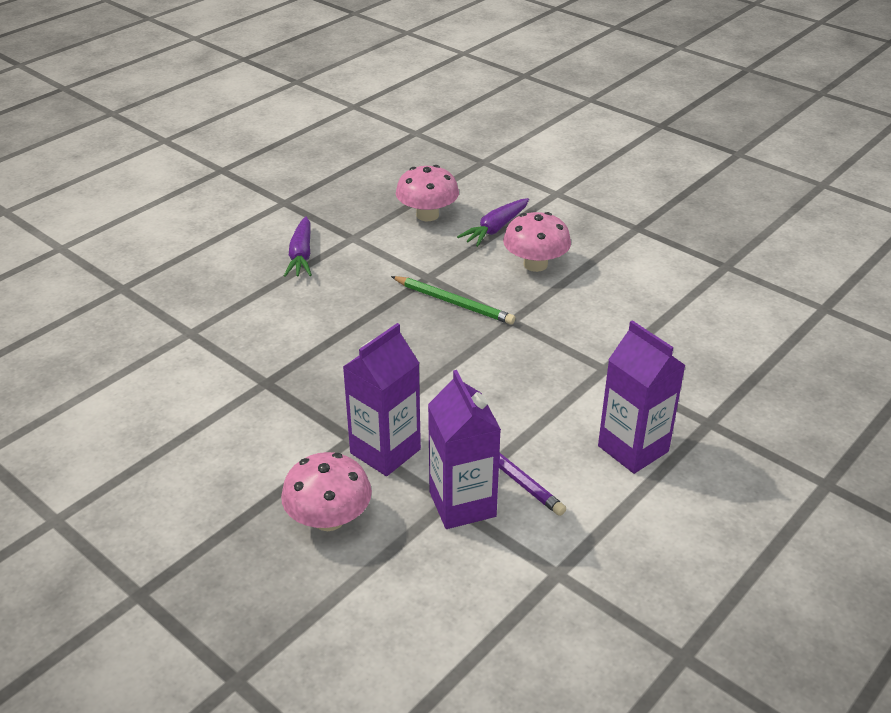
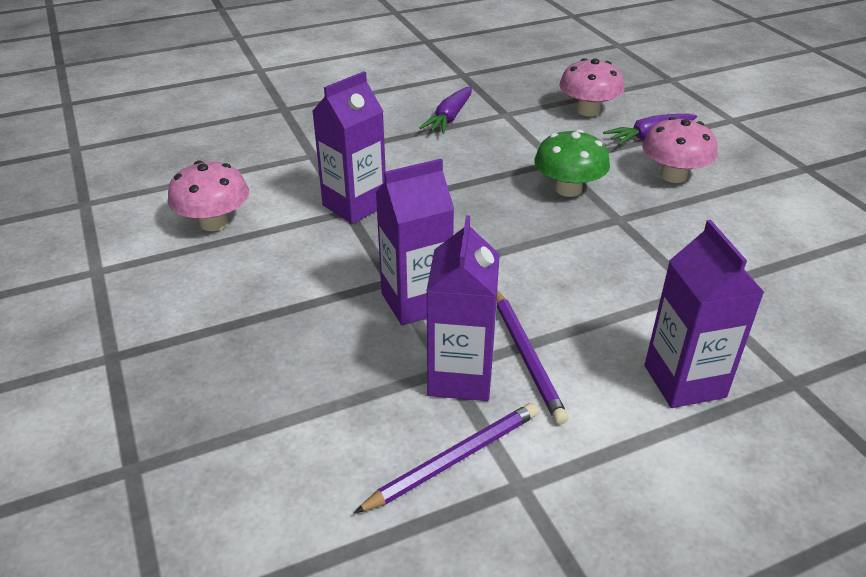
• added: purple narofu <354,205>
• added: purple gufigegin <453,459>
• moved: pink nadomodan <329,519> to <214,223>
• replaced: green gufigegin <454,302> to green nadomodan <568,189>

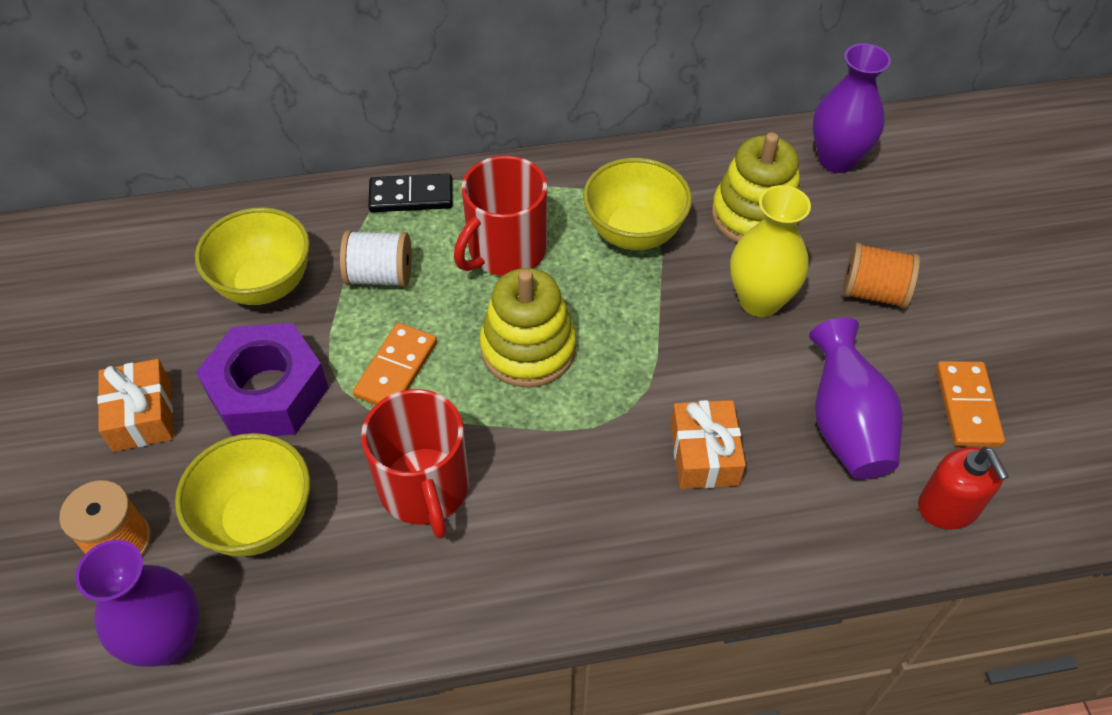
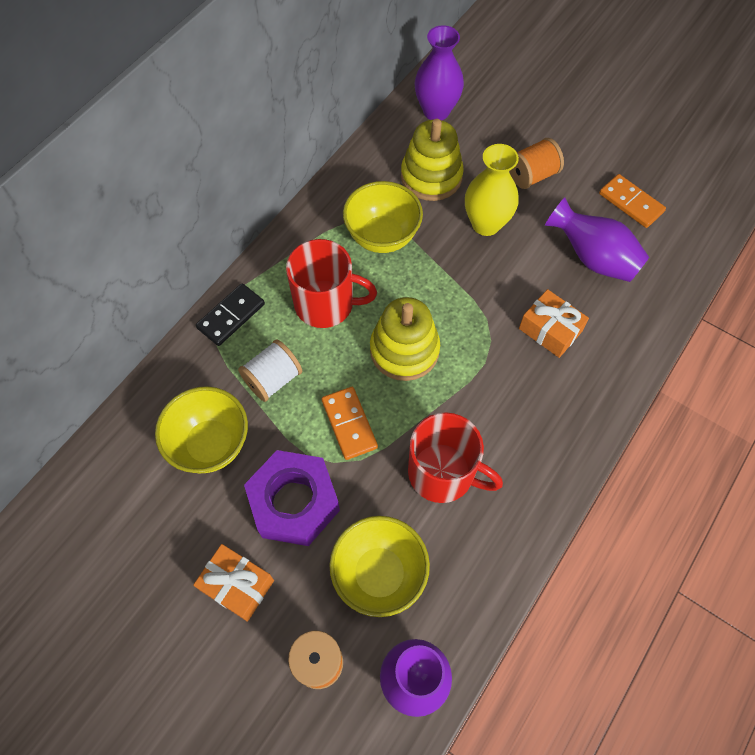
• removed: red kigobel <948,507>
• turned: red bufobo <505,250> = <326,304> 75 degrees counterclockwise

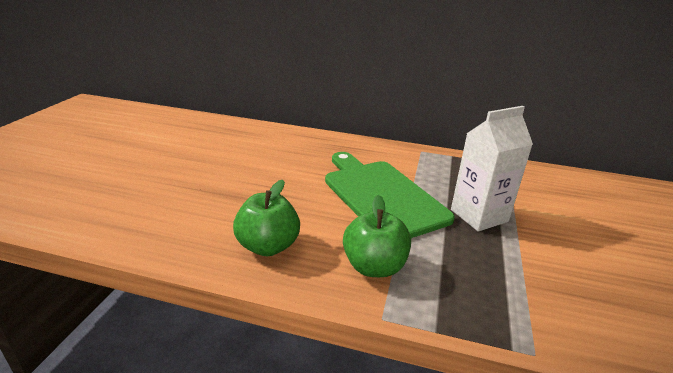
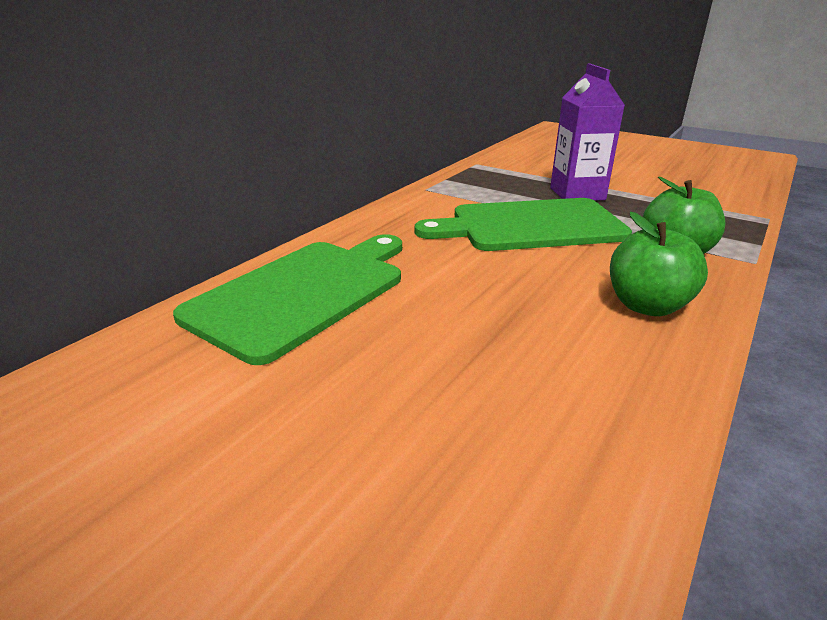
• added: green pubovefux <303,293>
• recoloured: white narofu <479,216> to purple narofu <577,194>

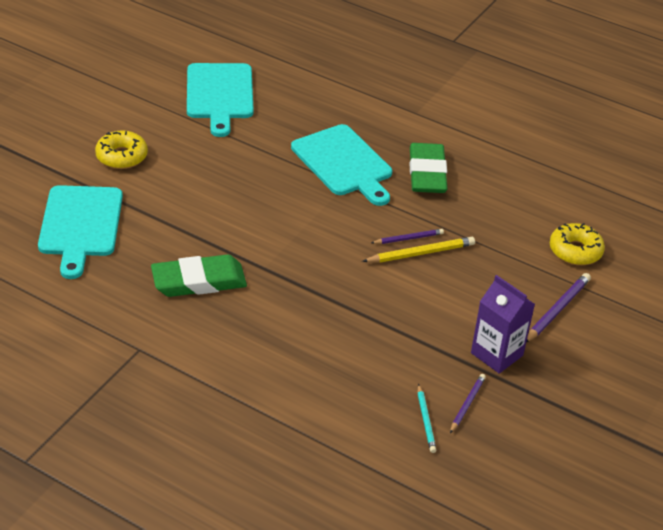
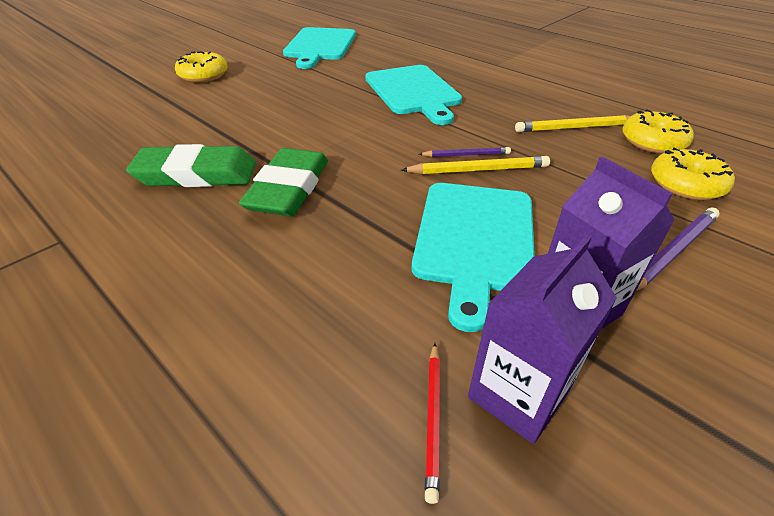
• added: yellow gufigegin <574,128>
• added: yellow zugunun <653,142>
• moved: turquoise pubovefux <80,225> to <475,239>
• moved: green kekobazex <427,173> to <289,188>
• replaced: purple gufigegin <467,404> to purple narofu <518,394>
• recoloured: turquoise gufigegin <425,420> to red gufigegin <433,419>

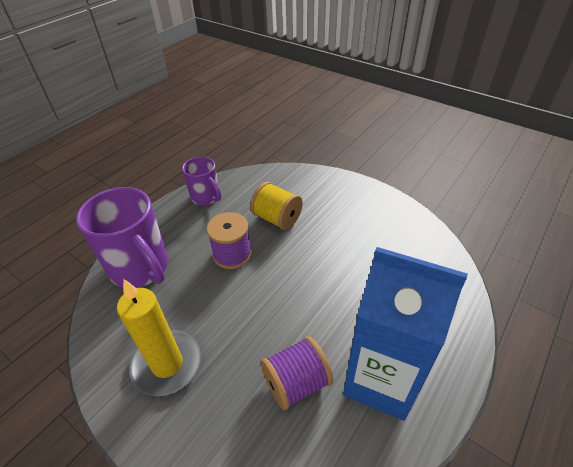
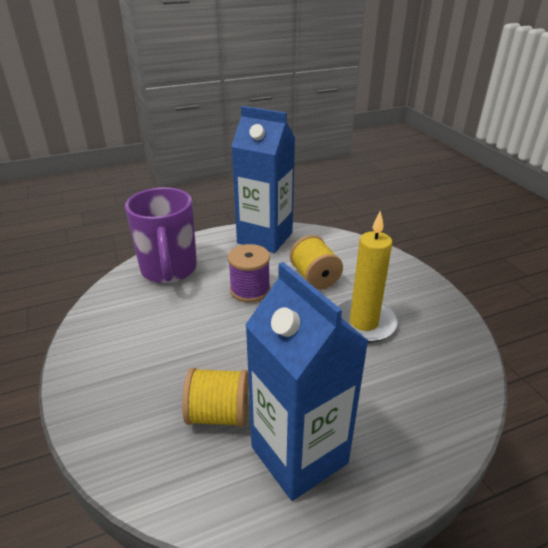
• moved: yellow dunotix <167,364> to <363,323>
• replaced: purple bufobo <206,197> to blue narofu <265,238>
• recoloured: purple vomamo <296,383> to yellow vomamo <219,414>

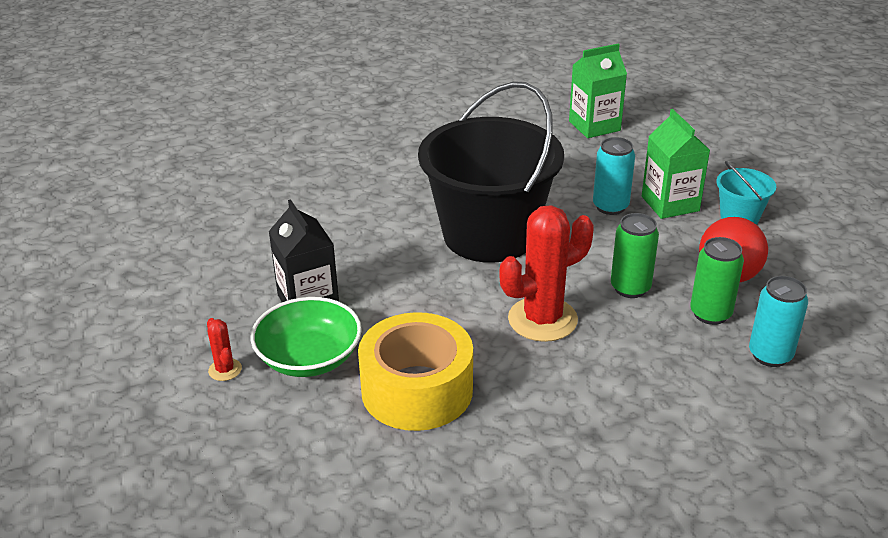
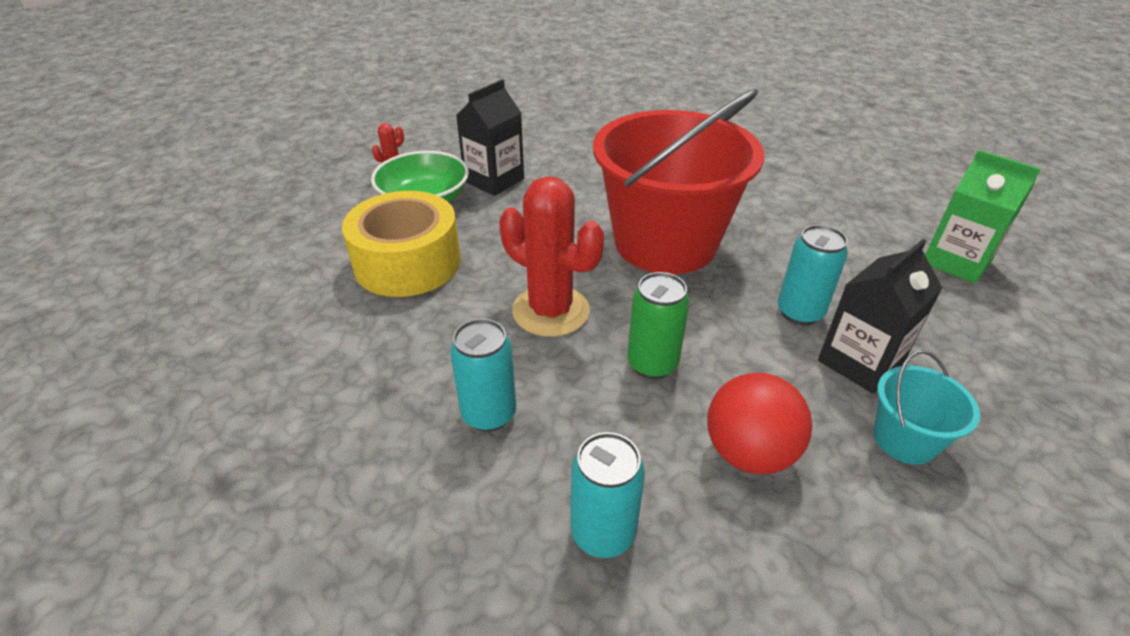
• removed: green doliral <710,314>
• added: turquoise doliral <489,414>
• recoloured: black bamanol <489,235> to red bamanol <665,243>
• recoloured: green narofu <670,204> to black narofu <860,362>

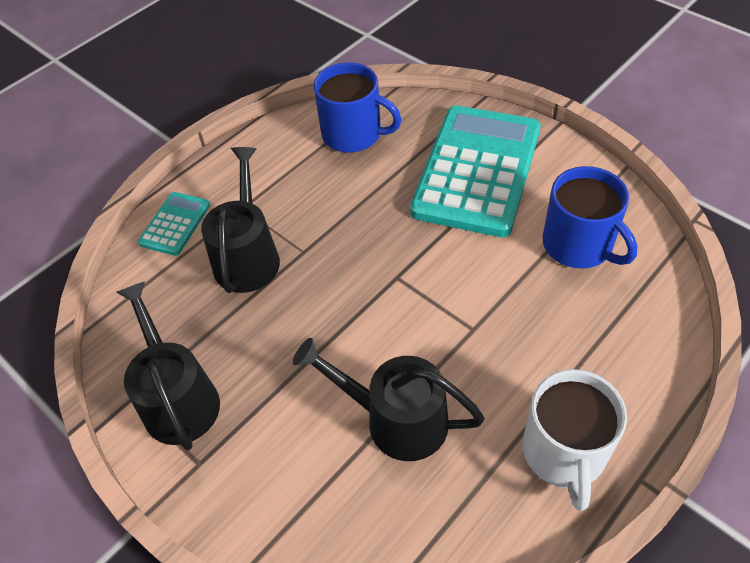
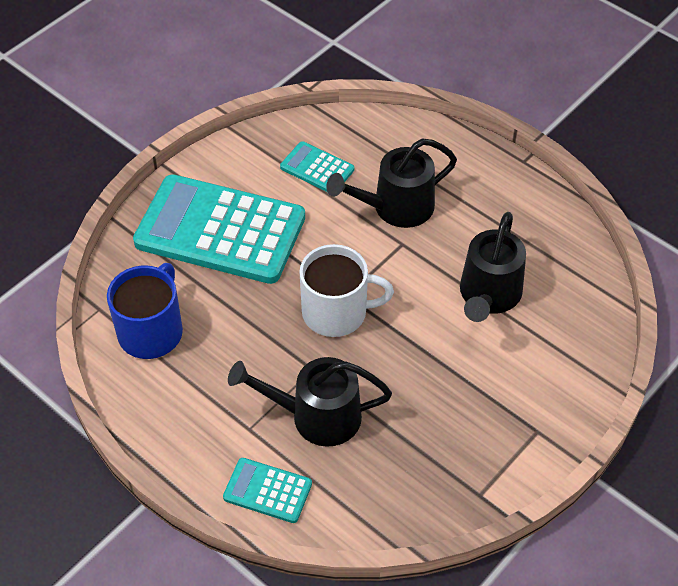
• moved: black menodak <178,398> to <396,207>
• moved: white bufobo <564,452> to <336,312>
• replaced: blue bufobo <578,245> to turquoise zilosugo <317,168>

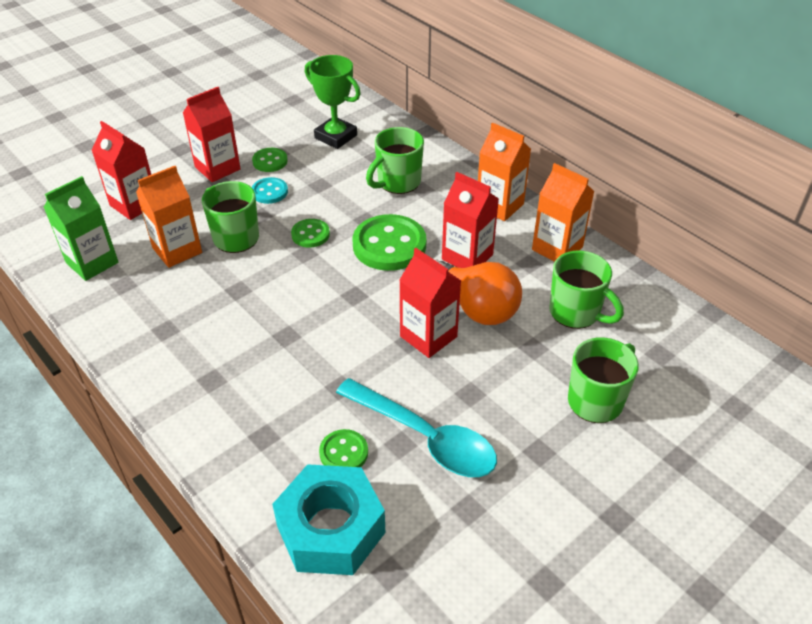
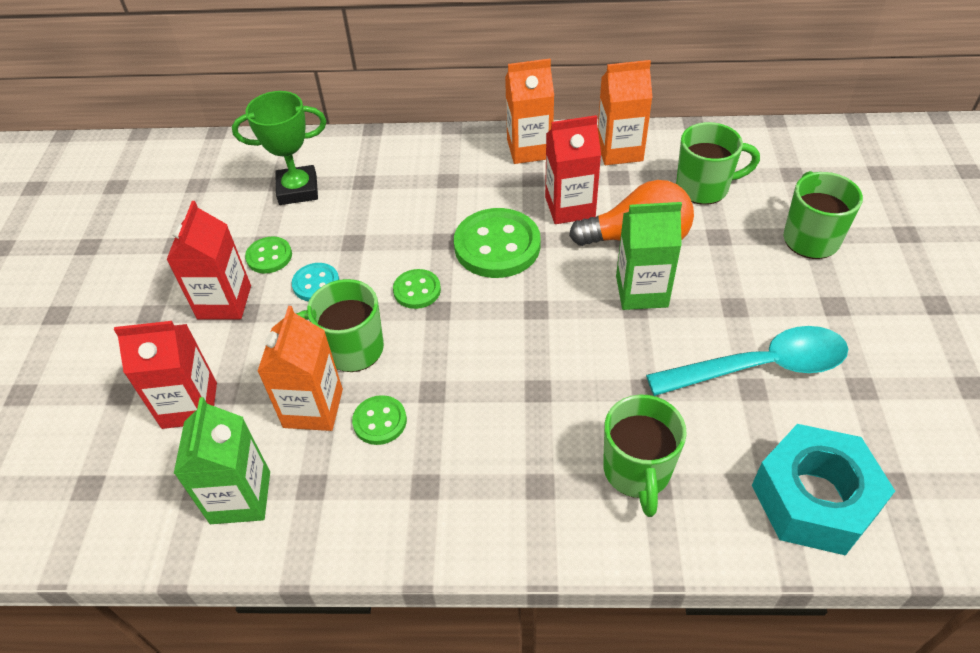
• moved: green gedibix <343,453> to <380,421>
• moved: green bufobo <397,182> to <637,472>
• recoloured: red narofu <428,336> to green narofu <641,291>

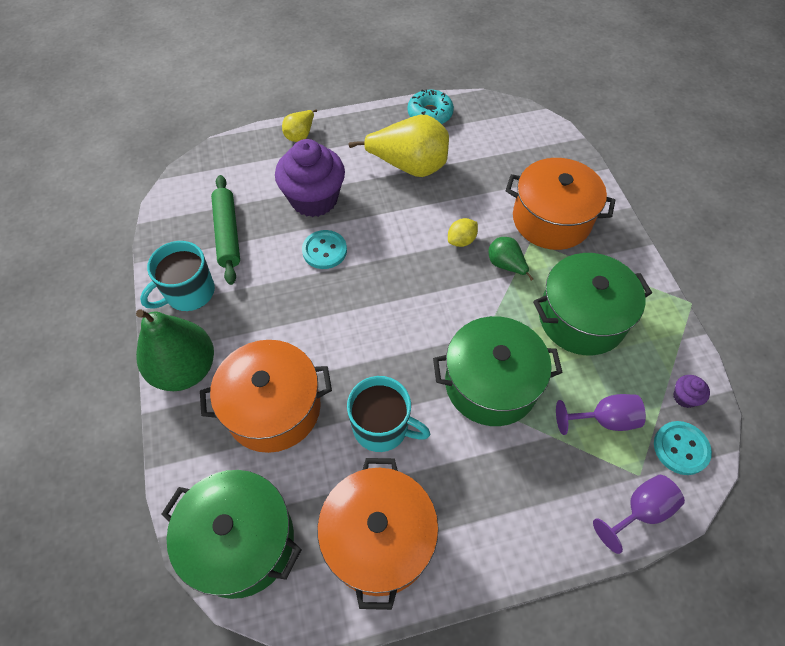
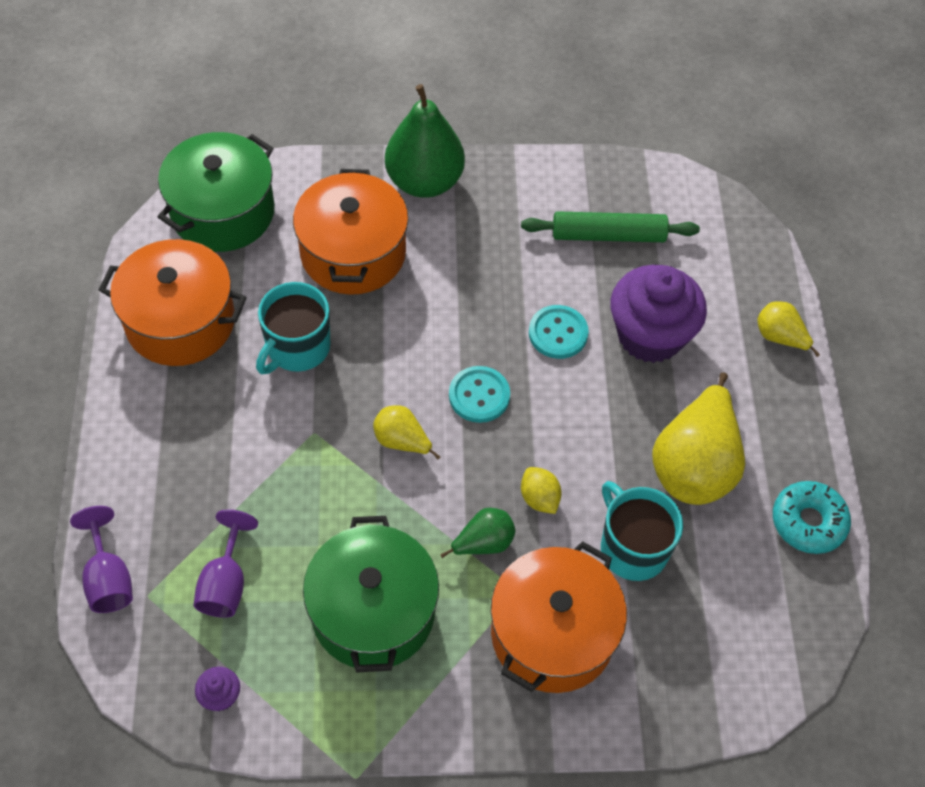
• removed: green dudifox <491,384>
• added: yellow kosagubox <402,441>
• moved: turquoise bufobo <189,293> to <632,548>
• moved: turquoise gedibix <681,448> to <479,395>

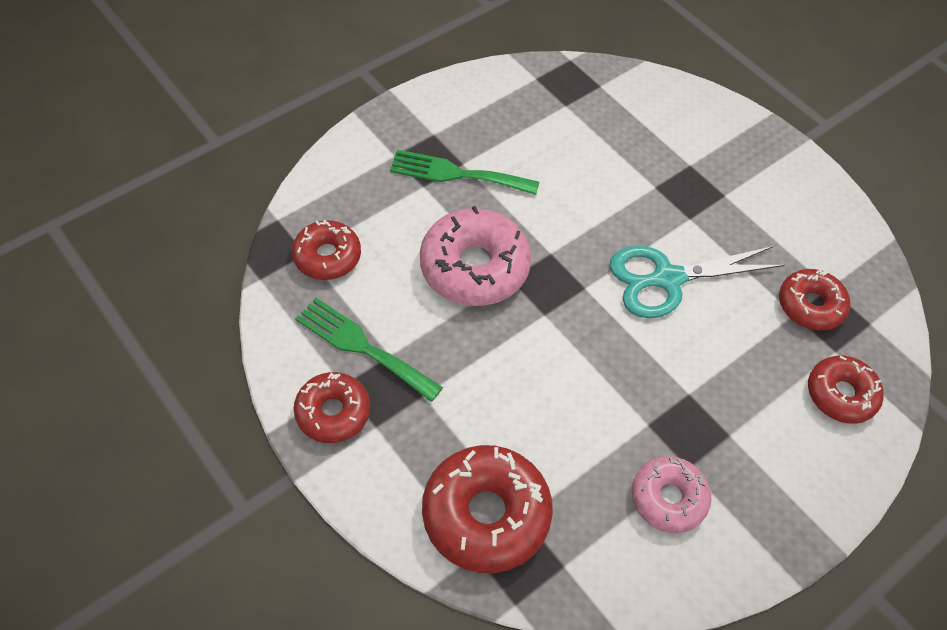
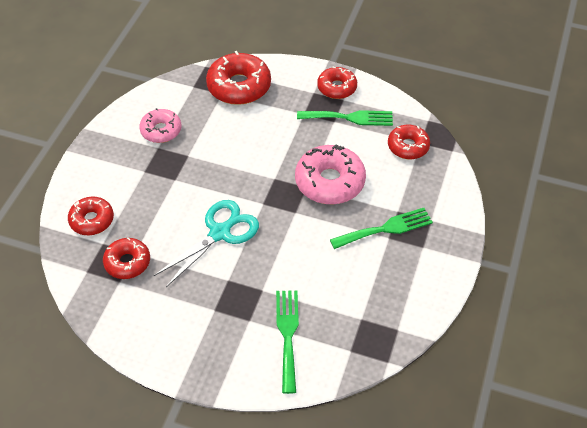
• added: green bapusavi <287,335>

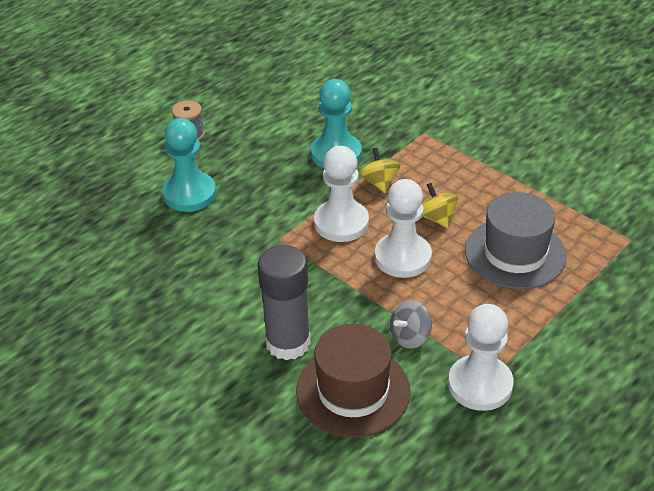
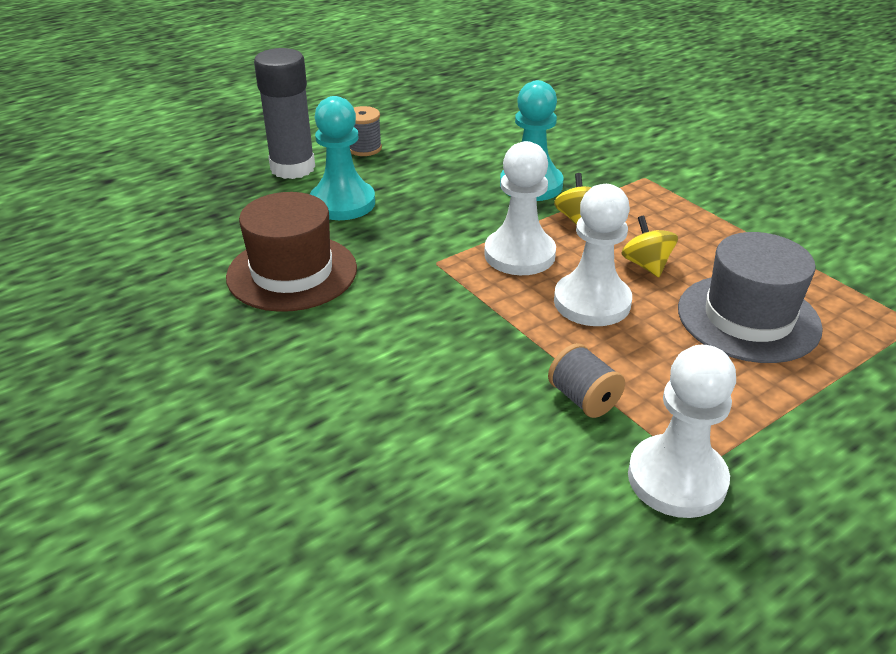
• moved: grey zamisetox <288,343> to <292,168>
• moved: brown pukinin <353,391> to <292,272>
• replaced: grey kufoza <410,337> to grey vomamo <583,399>

